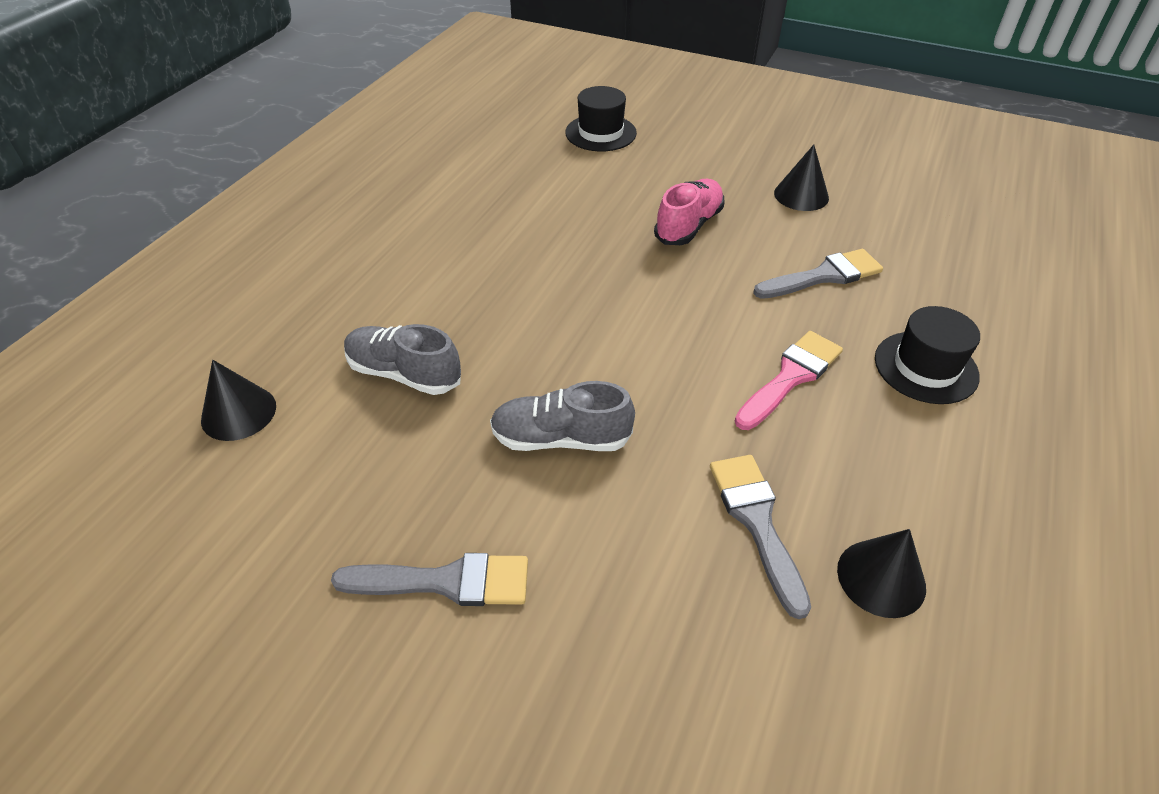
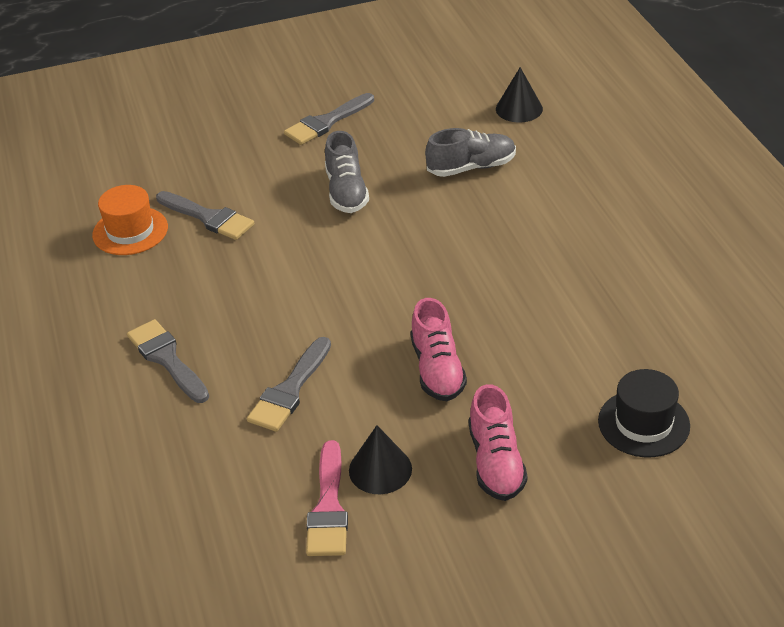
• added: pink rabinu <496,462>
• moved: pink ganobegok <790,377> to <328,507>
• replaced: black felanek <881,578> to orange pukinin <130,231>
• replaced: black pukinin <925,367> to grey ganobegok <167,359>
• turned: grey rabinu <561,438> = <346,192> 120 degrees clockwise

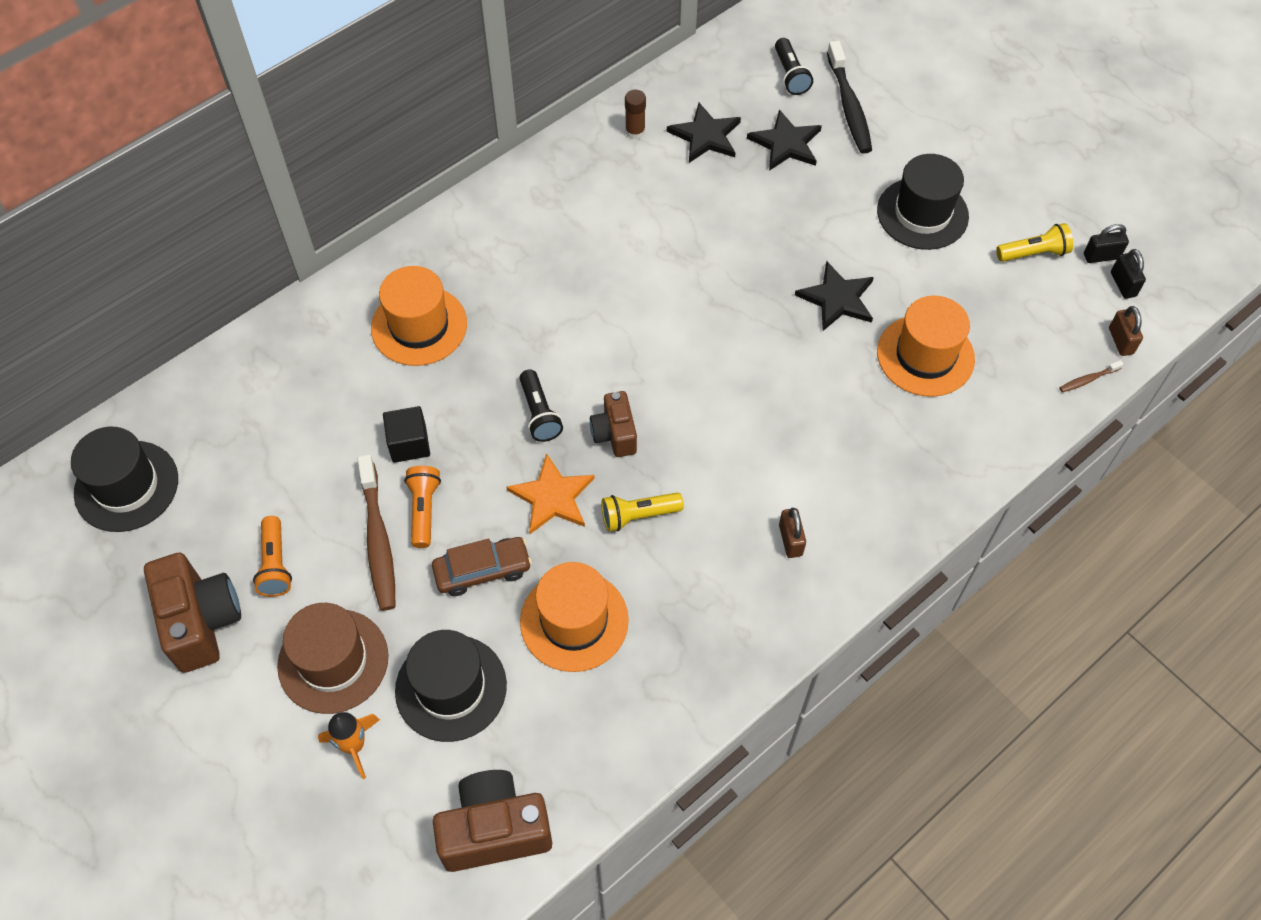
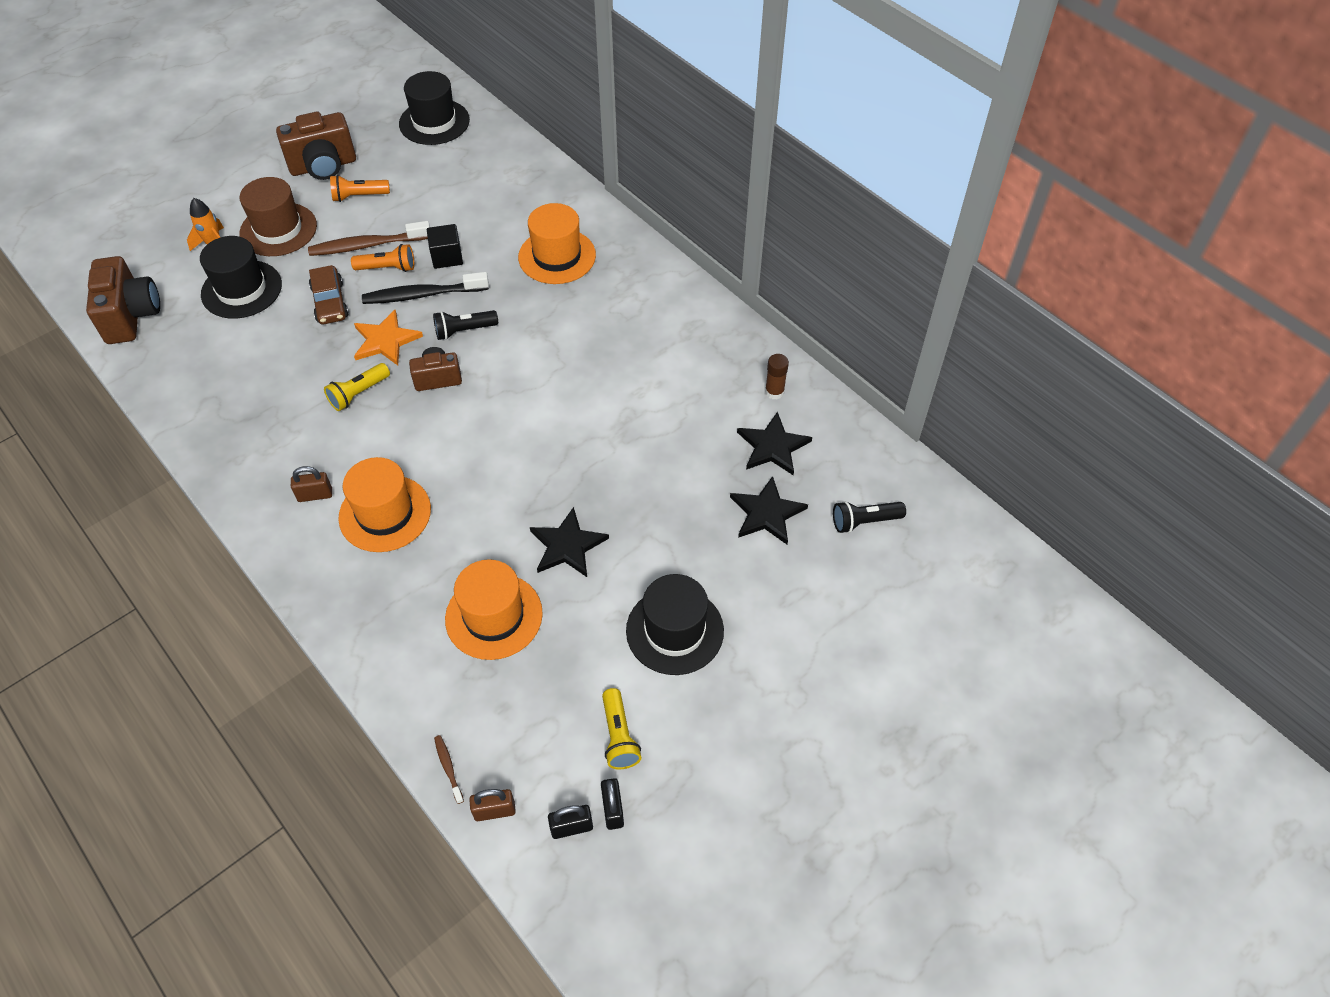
• moved: orange pukinin <574,621> to <385,513>
• moved: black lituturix <849,106> to <422,295>
• turned: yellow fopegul <638,515> = <358,393> 120 degrees counterclockwise

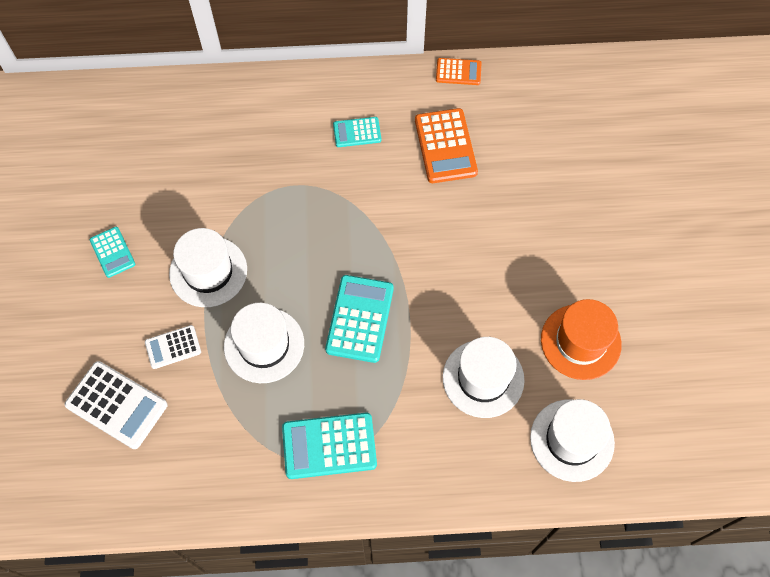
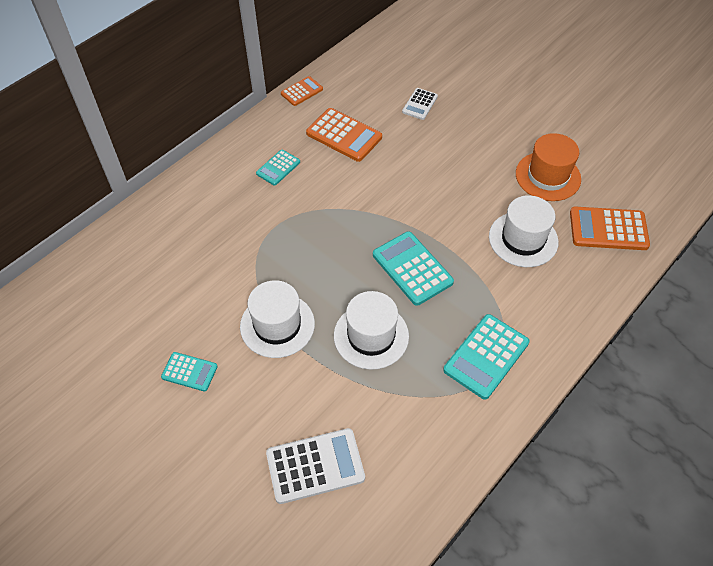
• moved: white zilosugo <173,347> to <420,104>
• replaced: white pukinin <572,440> to orange zilosugo <608,229>

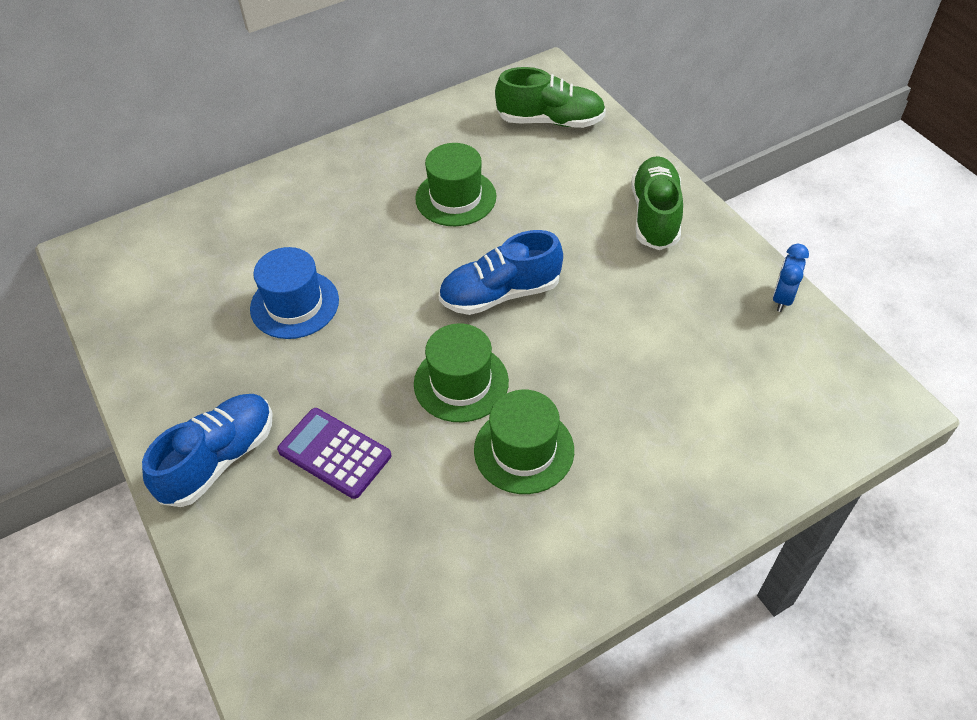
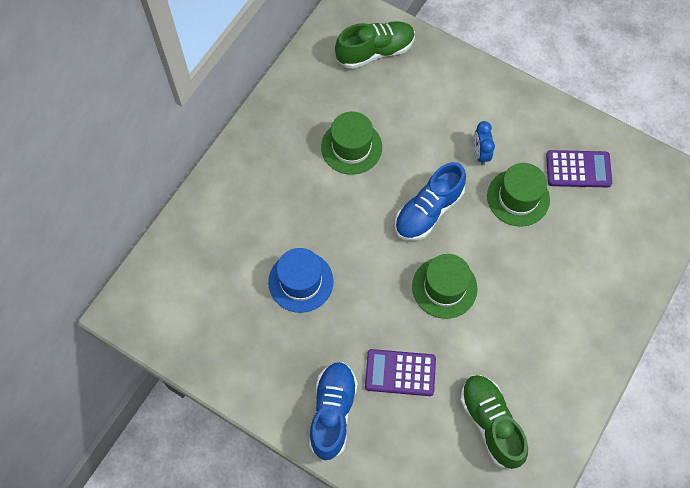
• added: purple zilosugo <578,169>
• moved: green pukinin <524,450> to <518,197>
• moved: green rabinu <655,215> to <490,423>
• moved: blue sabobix <782,298> to <480,153>

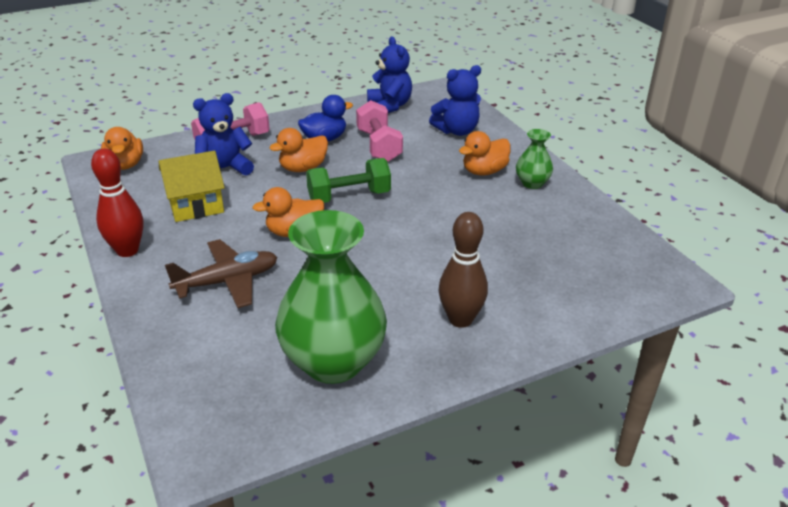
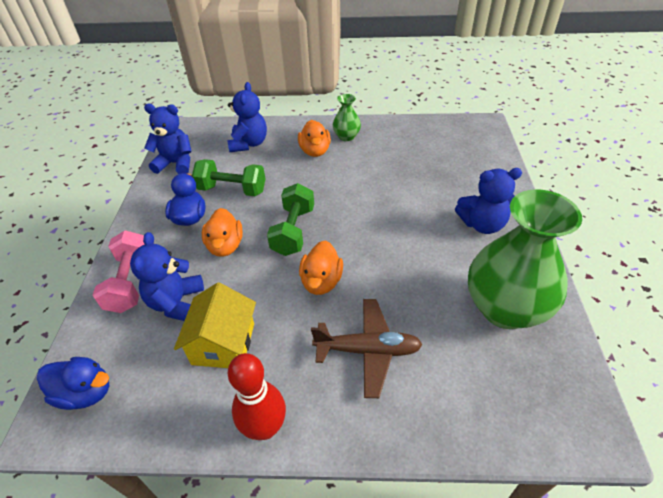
• replaced: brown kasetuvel <460,319> to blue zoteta <482,224>
• recoloured: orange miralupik <125,165> to blue miralupik <86,392>
• recoloured: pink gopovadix <379,146> to green gopovadix <232,190>
• turned: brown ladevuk <227,281> = <368,350> 90 degrees clockwise

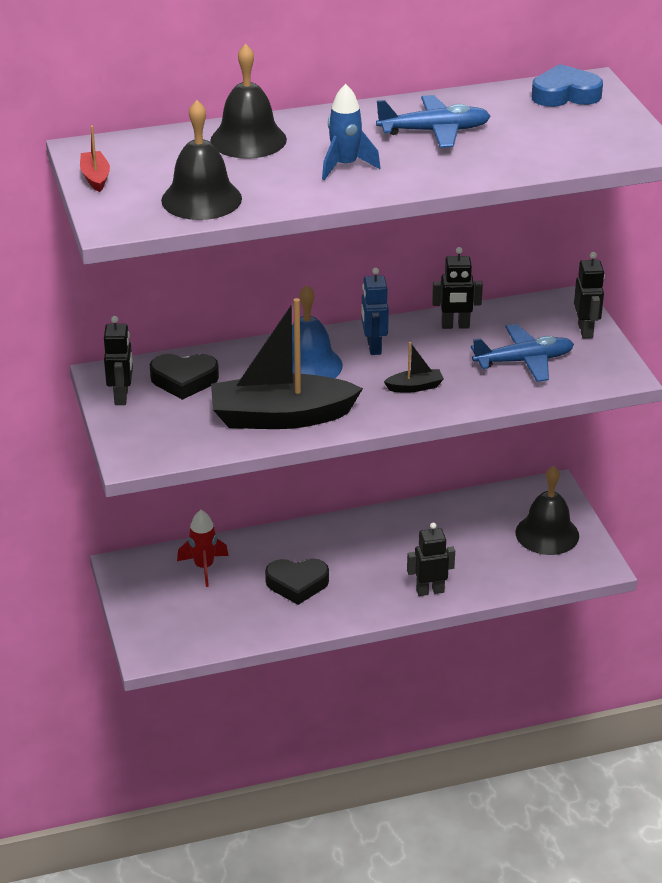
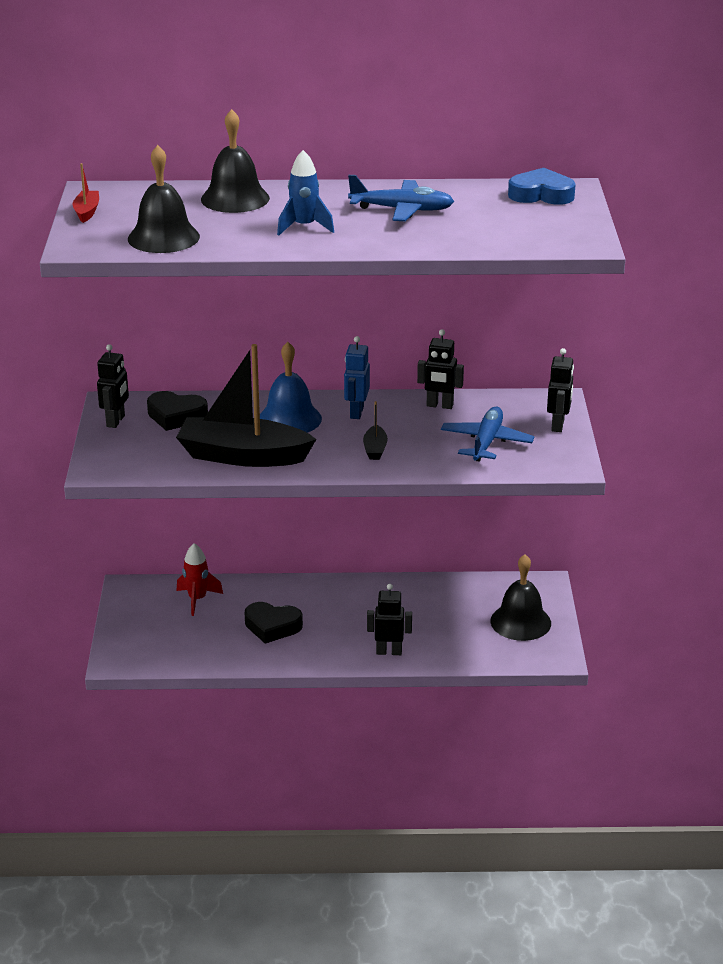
• turned: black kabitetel <415,387> = <375,449> 90 degrees clockwise
• turned: blue ladevuk <524,361> = <486,442> 75 degrees counterclockwise

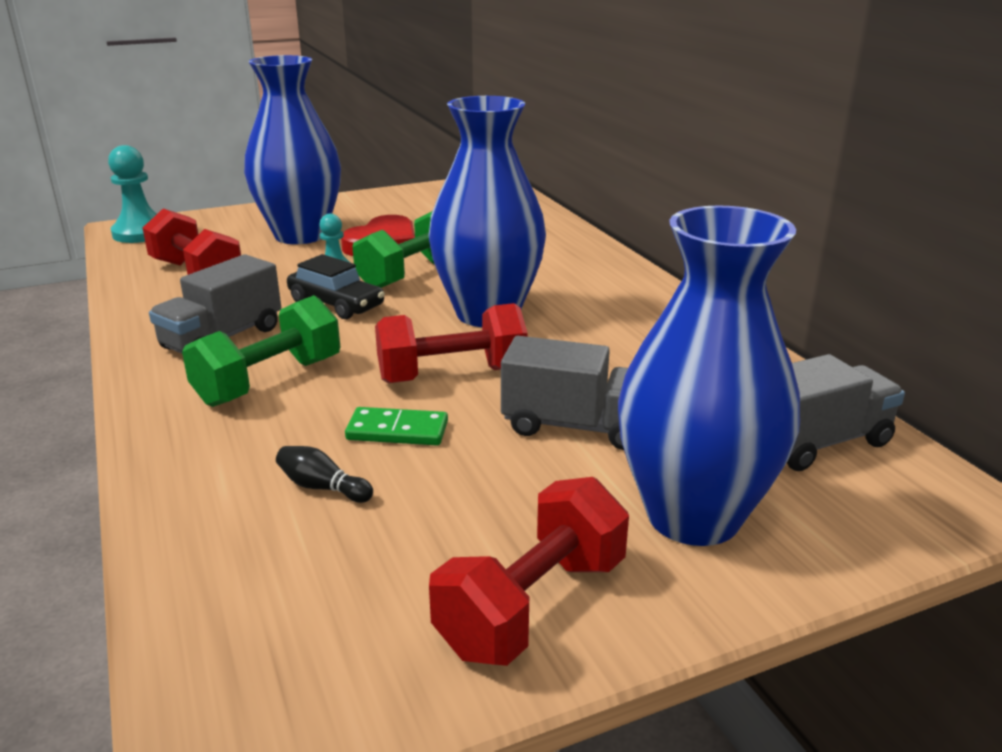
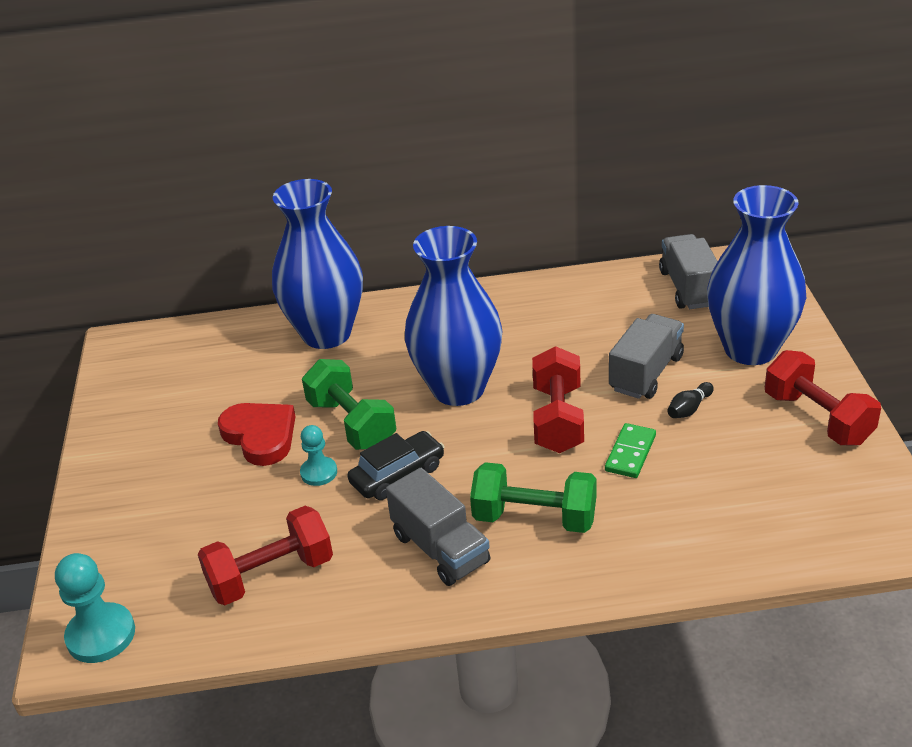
• moved: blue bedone <300,235> to <326,334>
• moved: black kasetuvel <322,487> to <689,409>
• turned: green gopovadix <269,381> = <534,518> 45 degrees counterclockwise

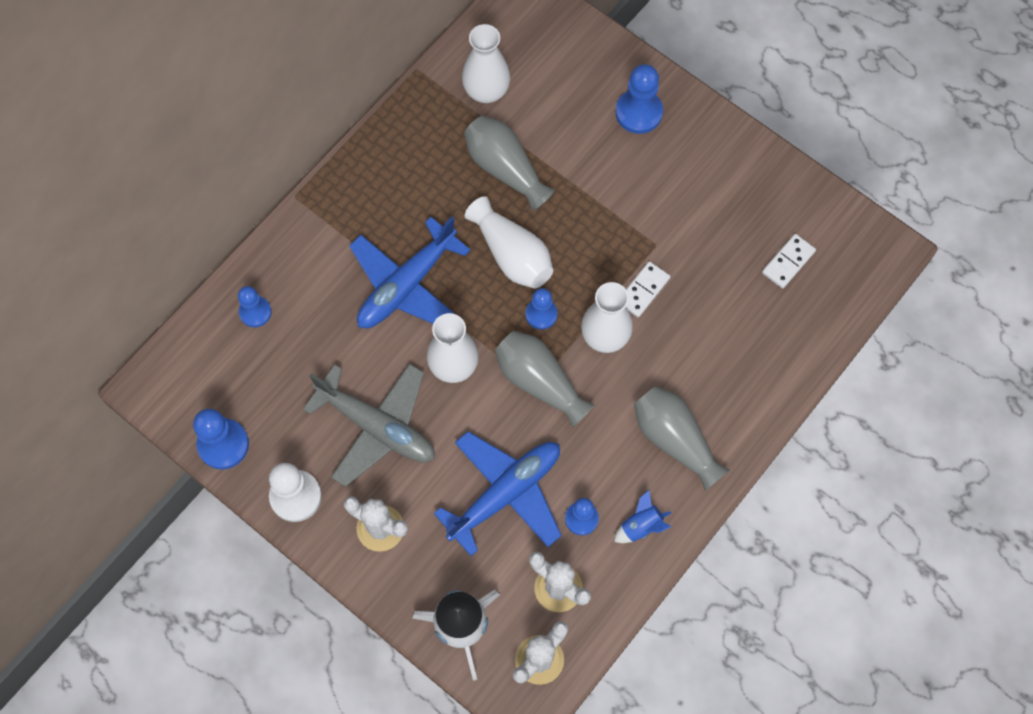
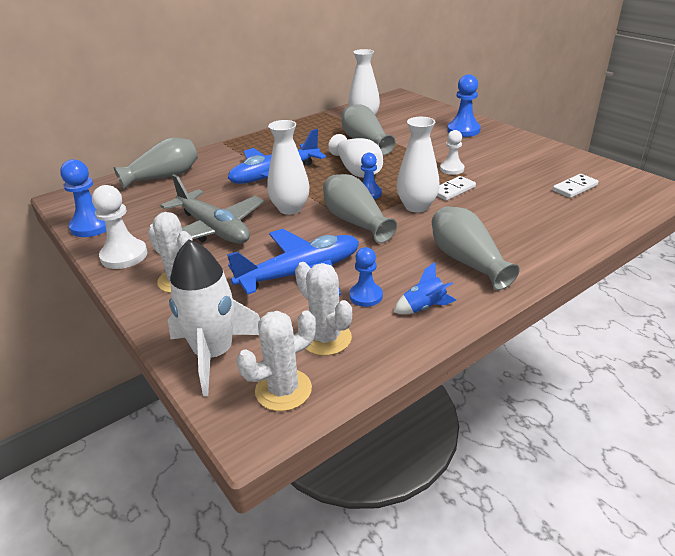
• added: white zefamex <452,169>
• replaced: blue zefamex <255,312> to grey bedone <164,177>

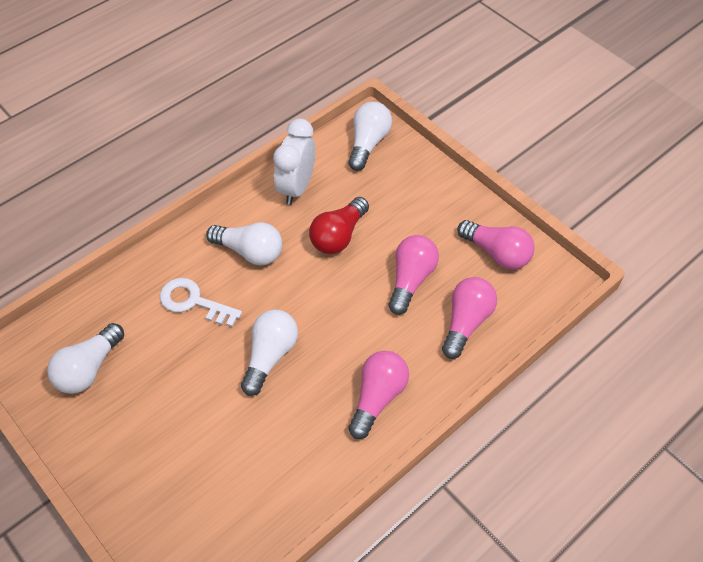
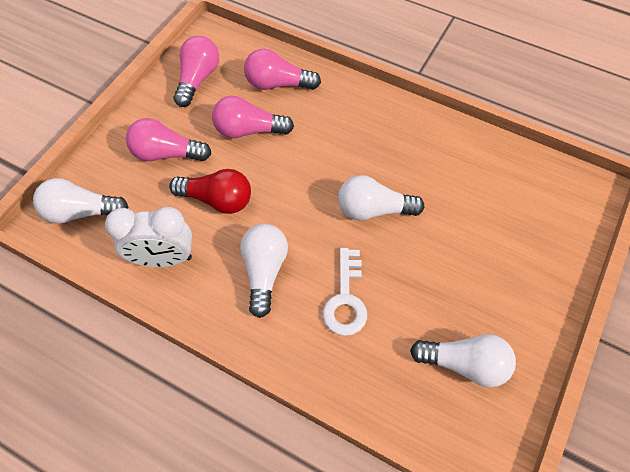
• moved: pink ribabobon <377,397> to <166,153>

